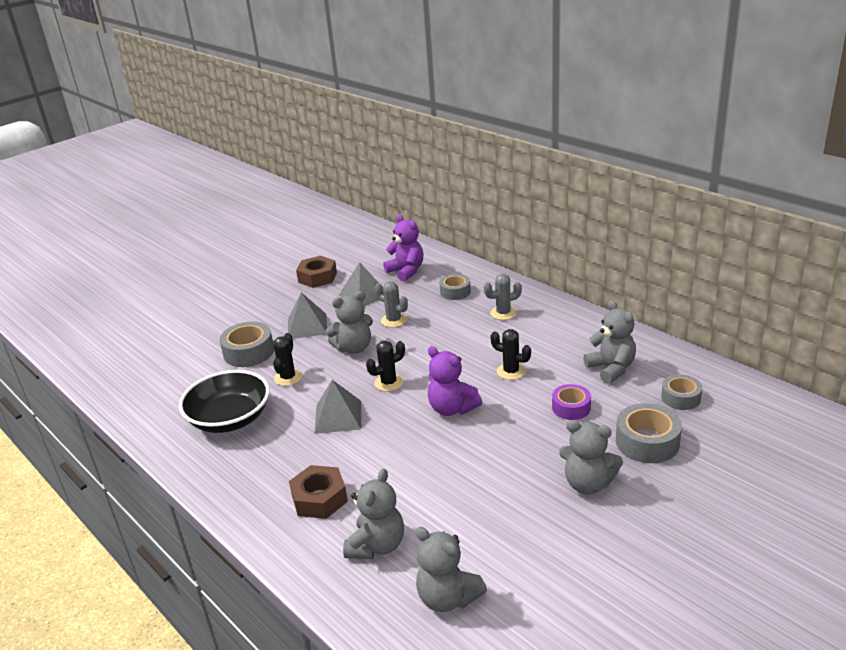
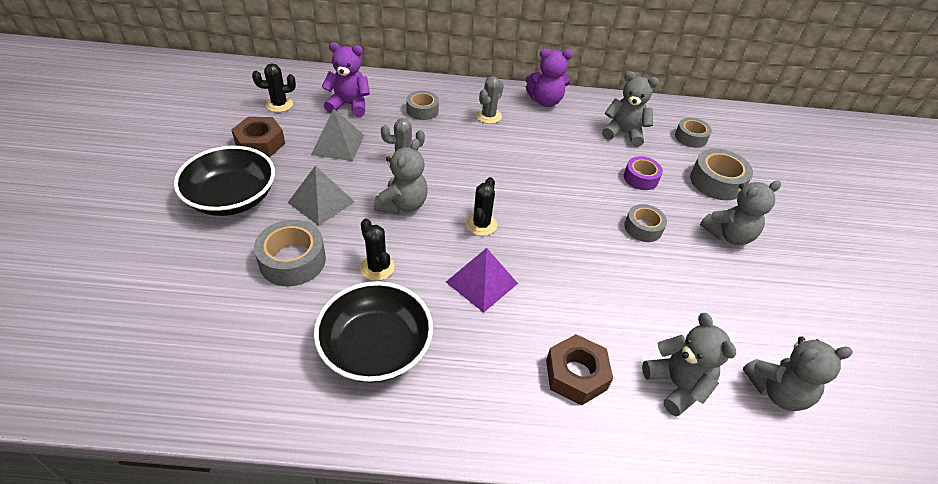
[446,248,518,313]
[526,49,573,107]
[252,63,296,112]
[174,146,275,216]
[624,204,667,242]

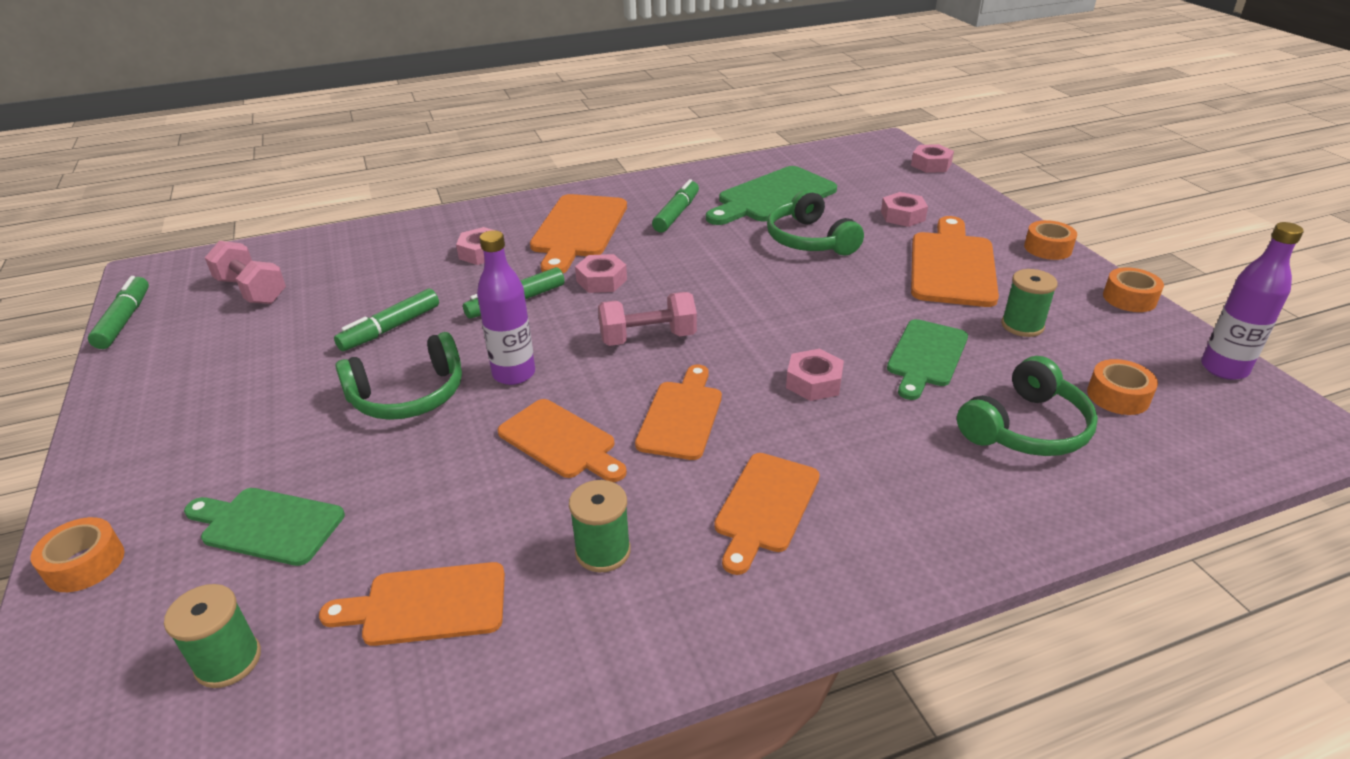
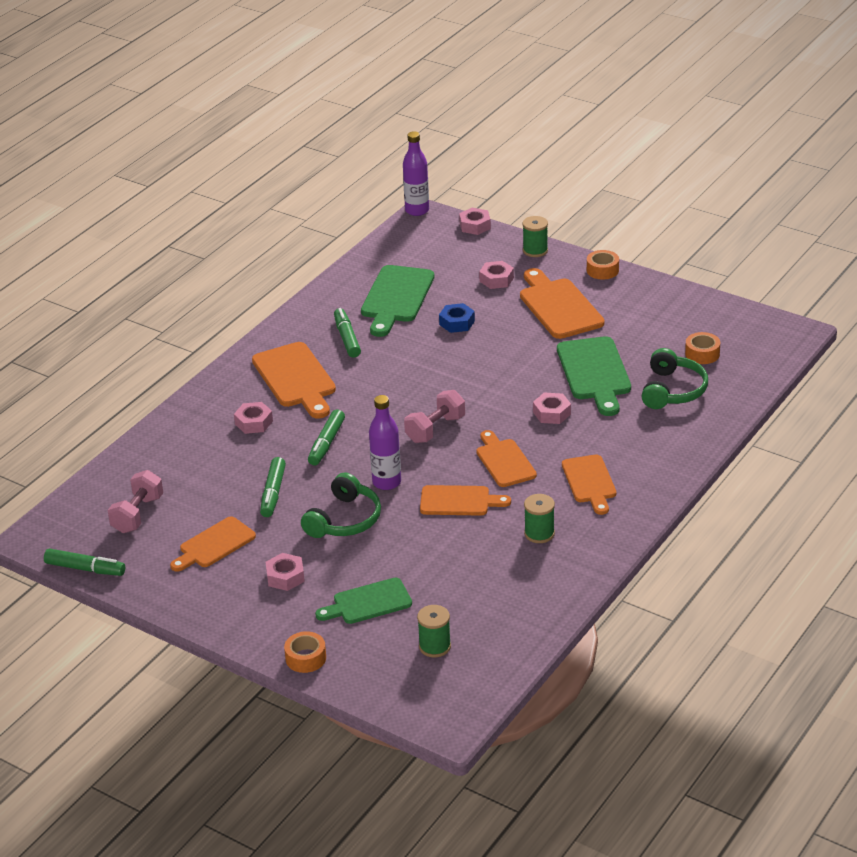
[44,548,125,576]
[107,470,163,533]
[170,517,256,572]
[266,553,305,591]
[439,303,475,333]
[557,336,631,416]
[522,216,548,257]
[1103,267,1164,312] (first image)
[403,131,429,216]

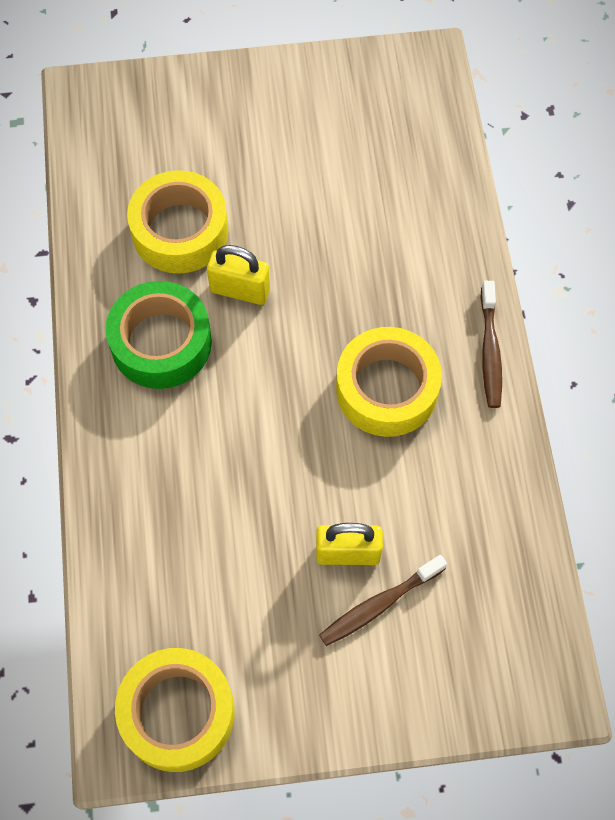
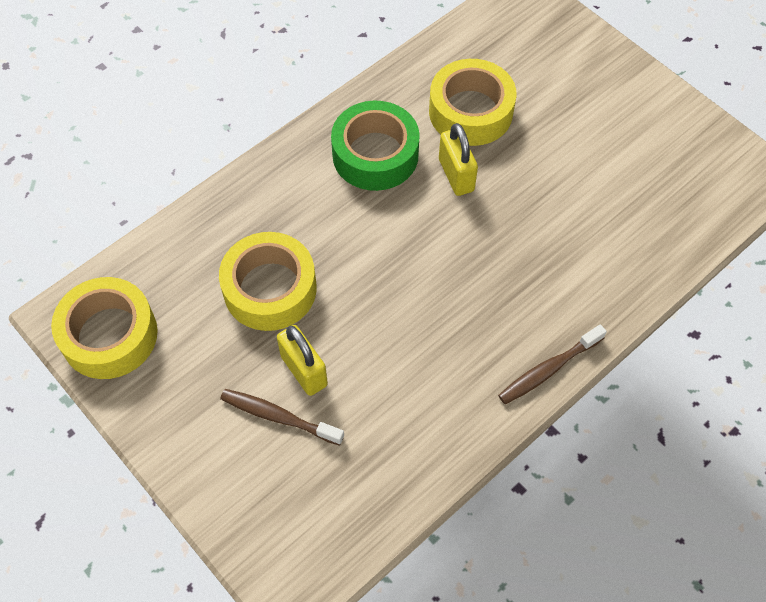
[219,232,317,331]

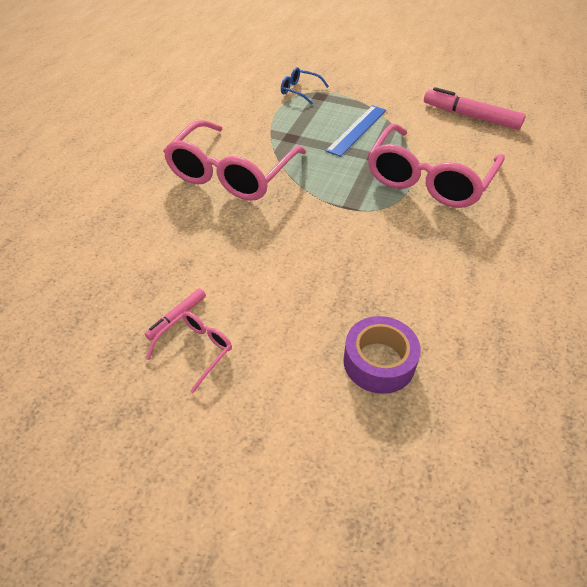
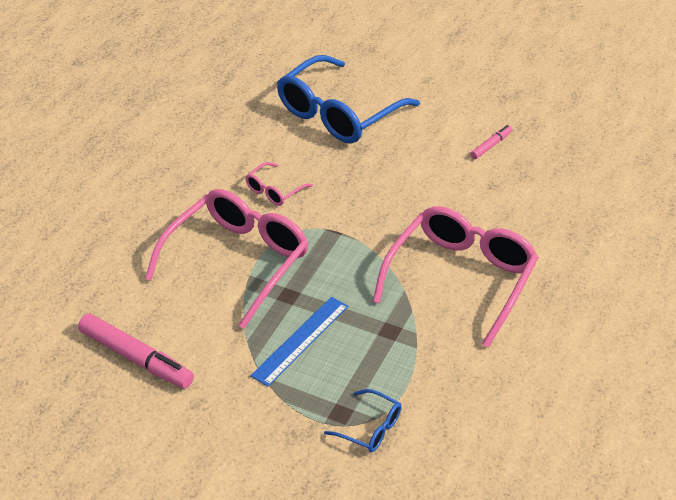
[245,162,313,206]
[277,55,420,143]

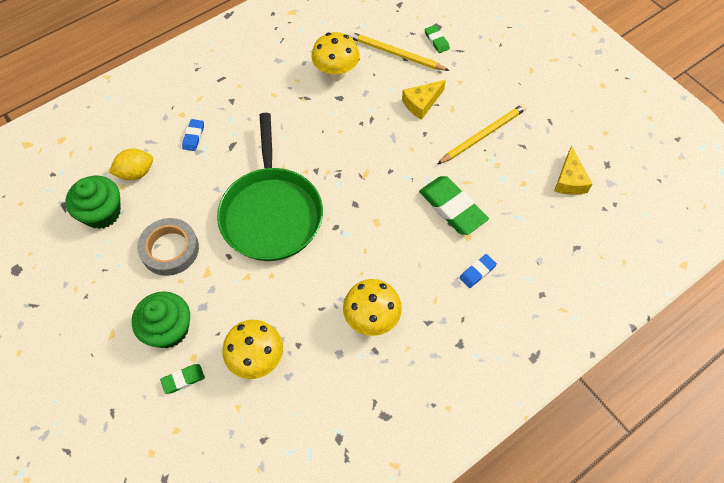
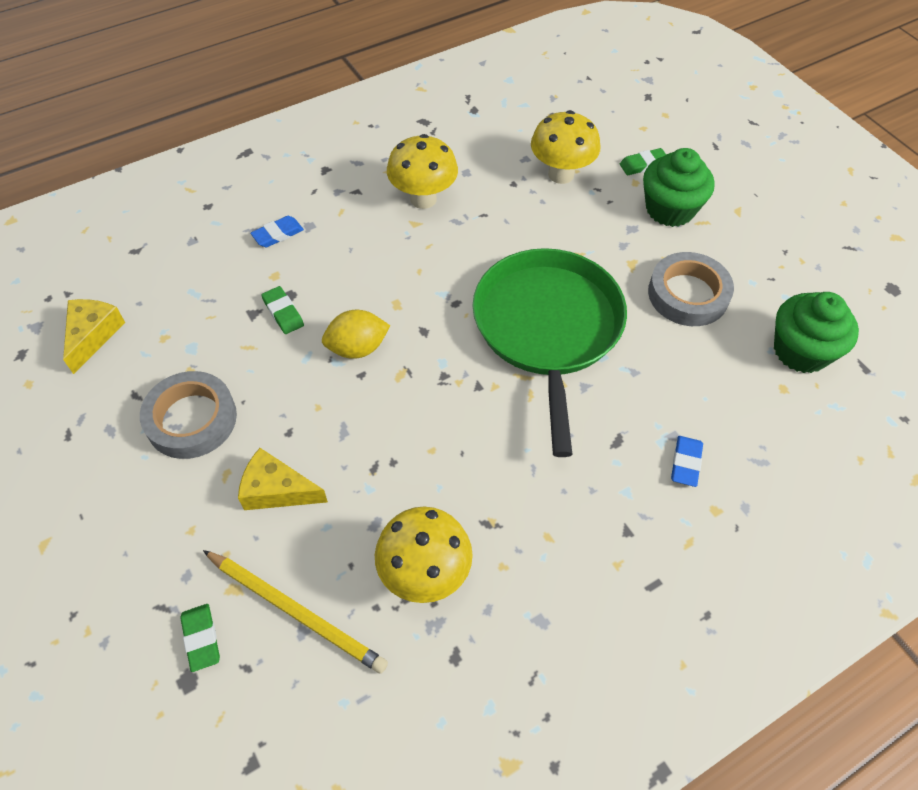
[322,310,390,359]
[238,448,328,510]
[261,286,304,334]
[140,371,237,459]

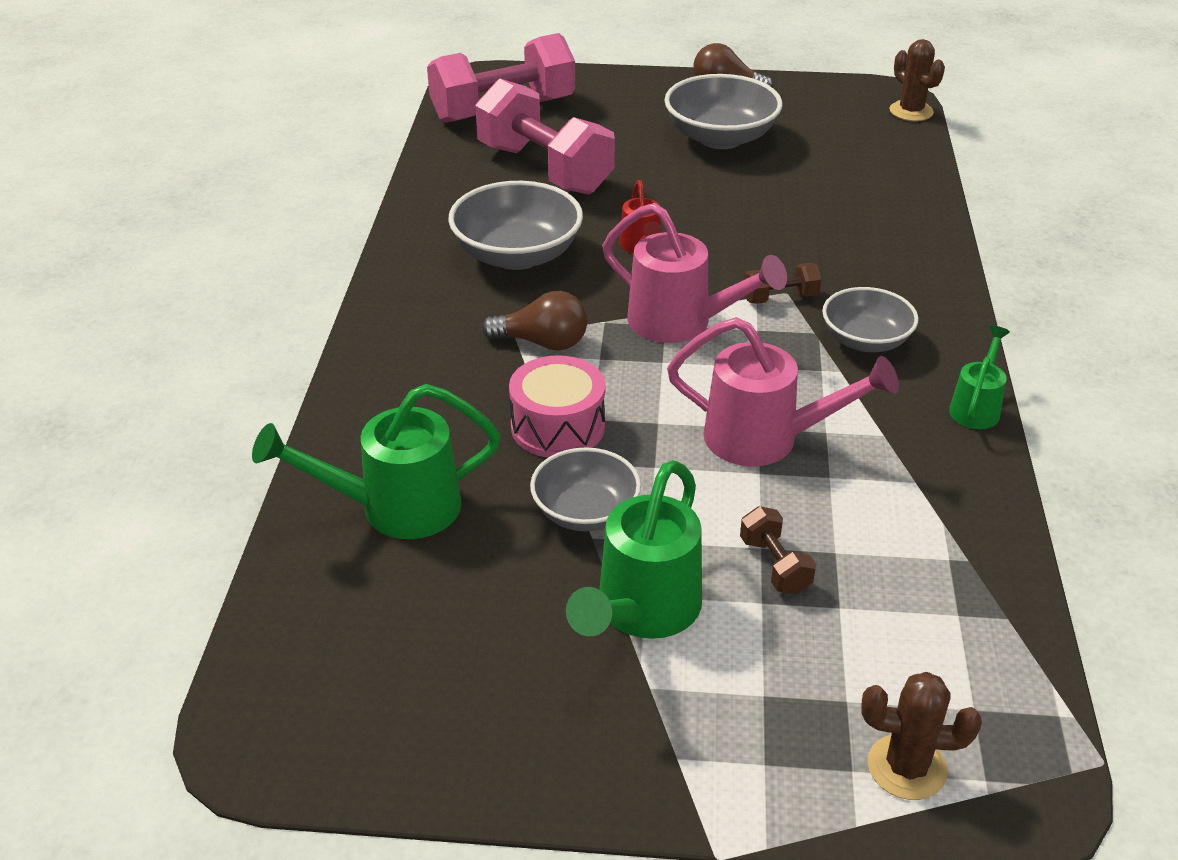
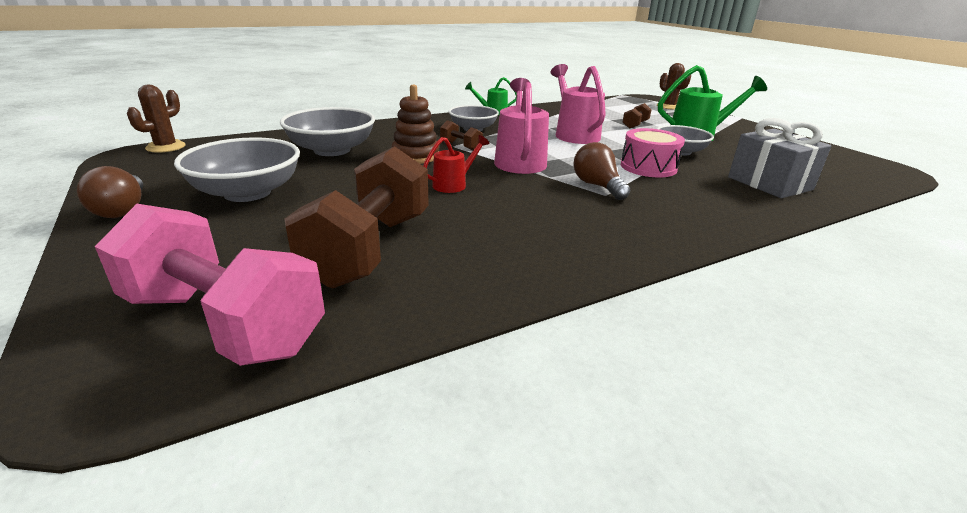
[728,118,832,198]
[280,107,375,156]
[284,146,429,288]
[391,85,439,164]

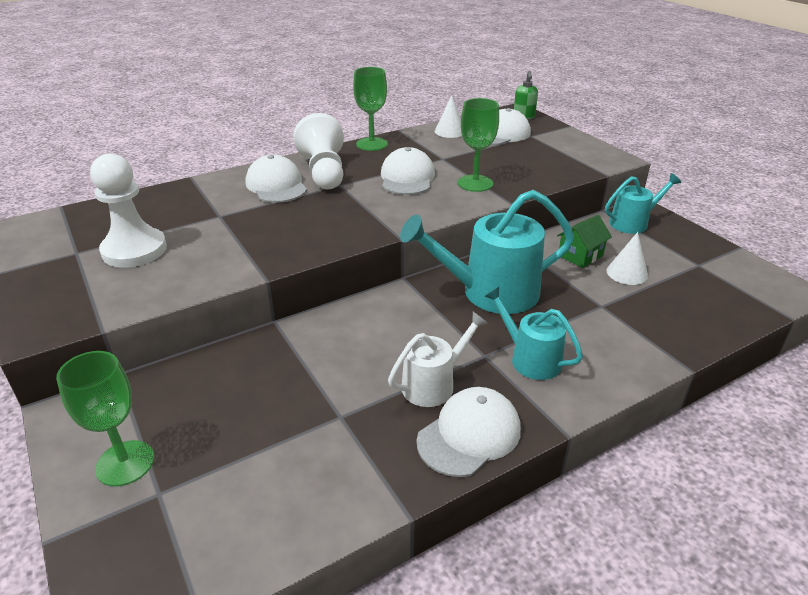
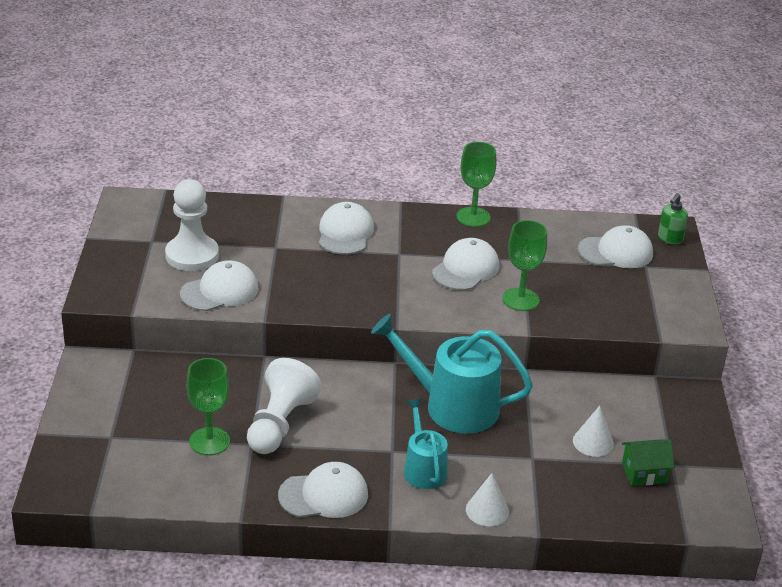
[186,358,230,455]
[247,358,322,454]
[388,312,488,407] (first image)
[466,473,509,526]
[622,439,675,486]
[605,173,681,234] (first image)
[180,260,259,311]

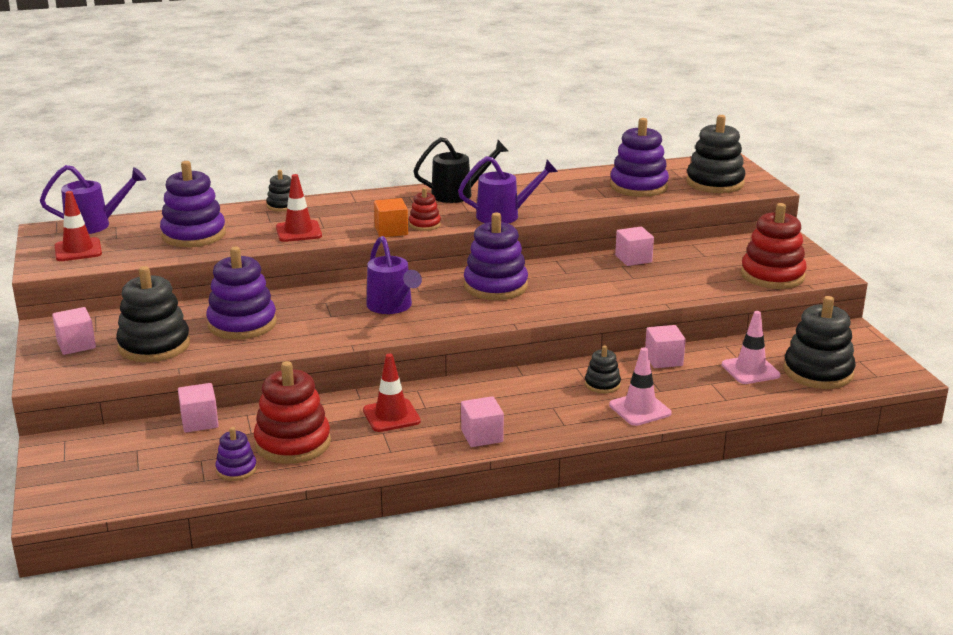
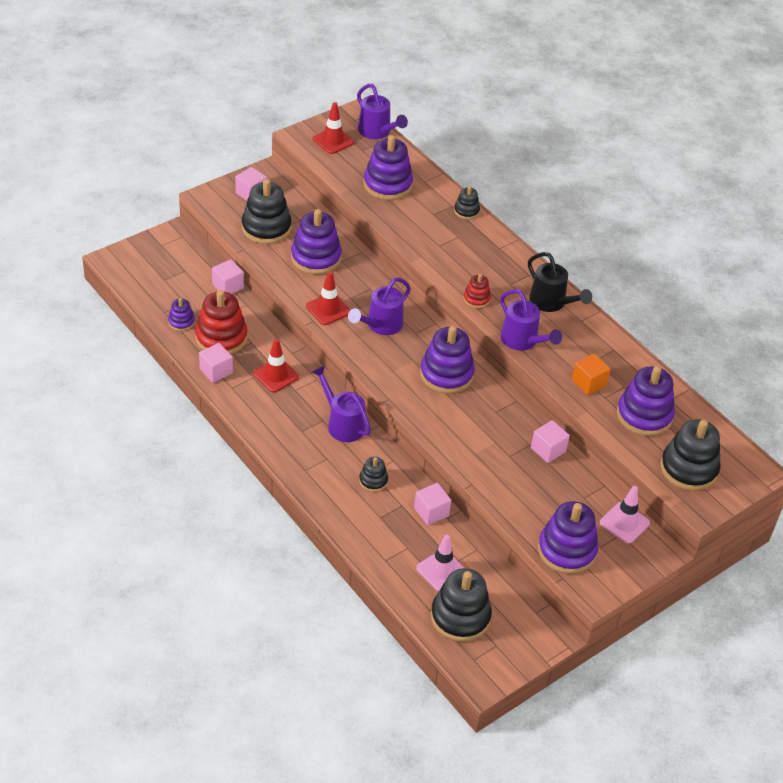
[306,271,350,325]
[572,354,611,395]
[199,343,233,383]
[600,486,650,544]
[538,501,598,574]
[312,365,371,442]

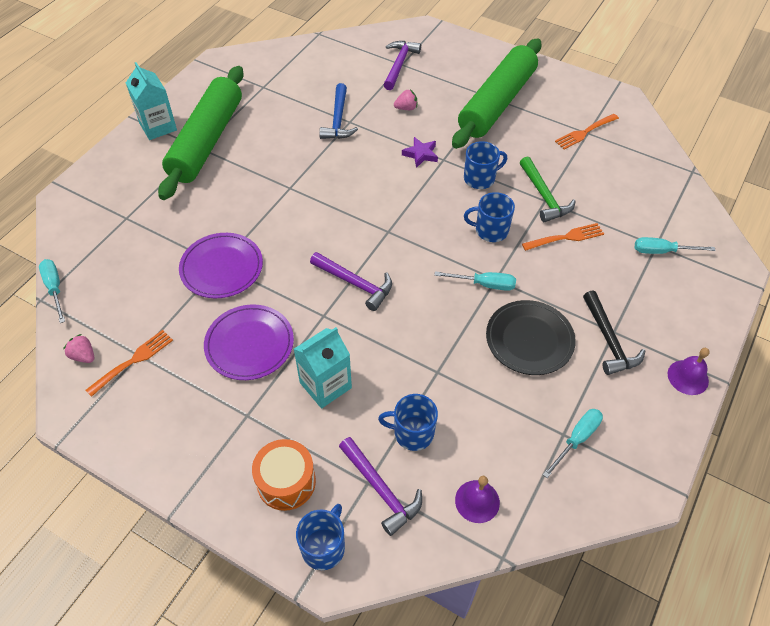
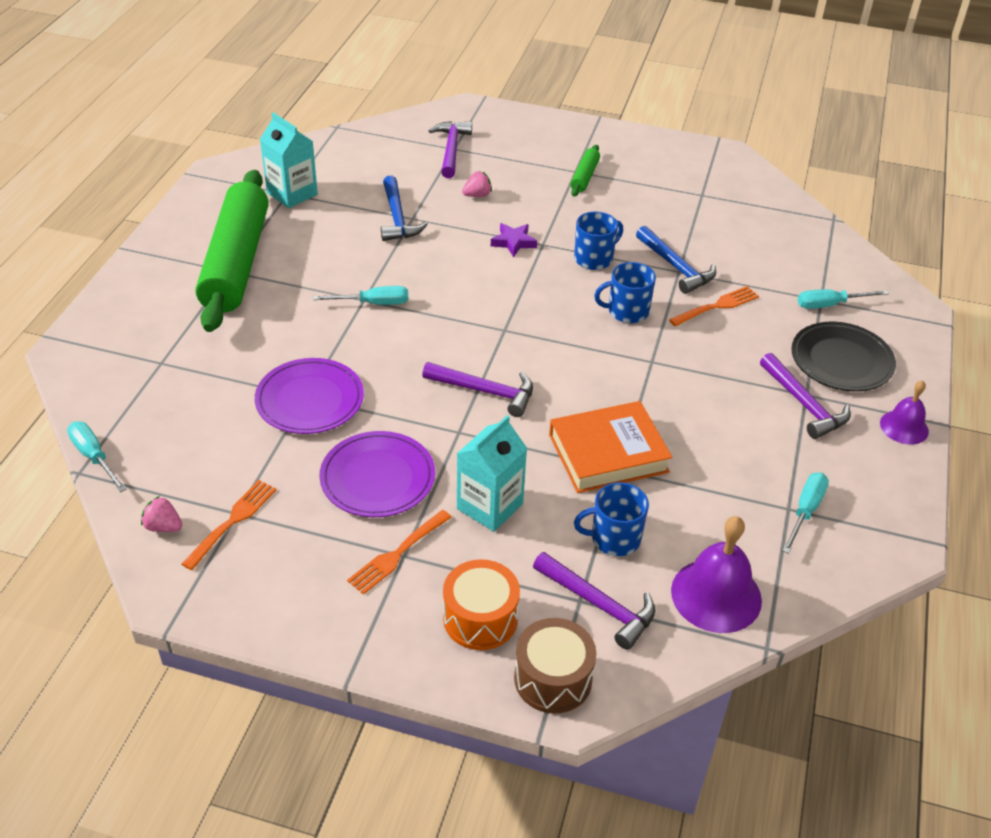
[260,112,318,208]
[514,618,596,713]
[313,286,408,305]
[570,145,600,197]
[671,516,762,633]
[791,322,896,391]
[636,226,716,294]
[347,510,452,595]
[760,353,850,439]
[549,401,672,493]

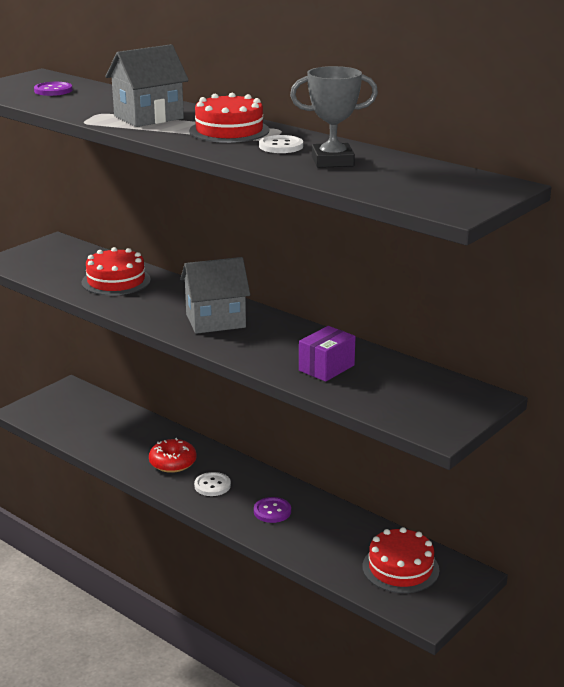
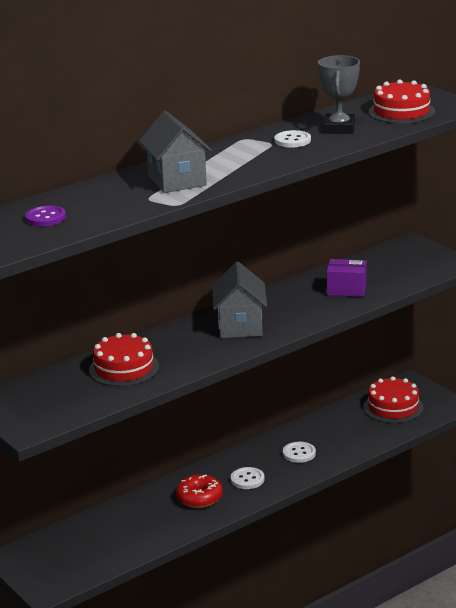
[369,80,435,123]
[283,442,316,463]
[327,259,367,297]

